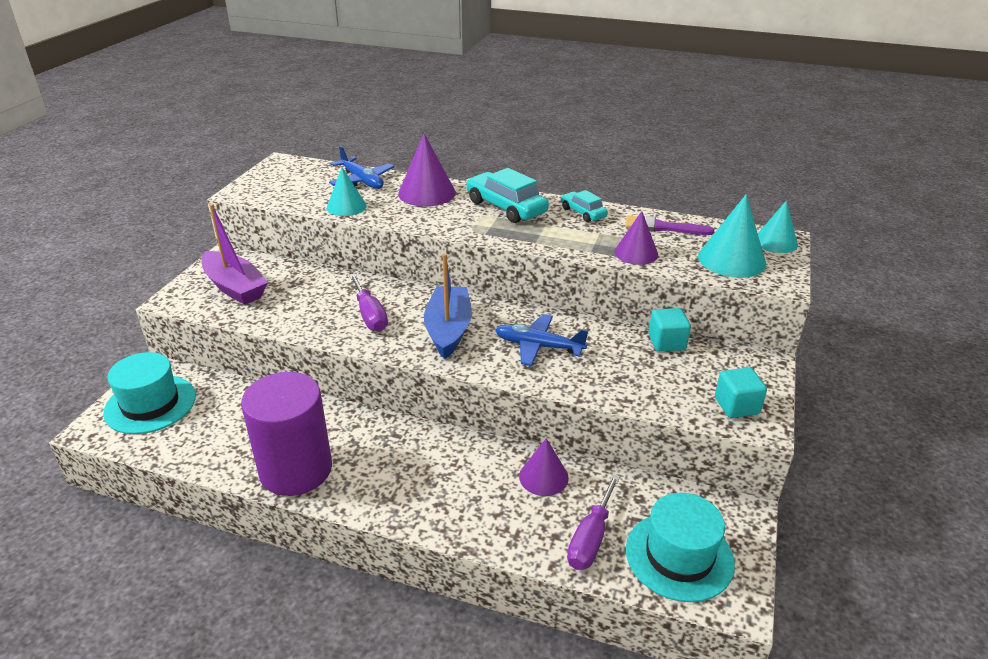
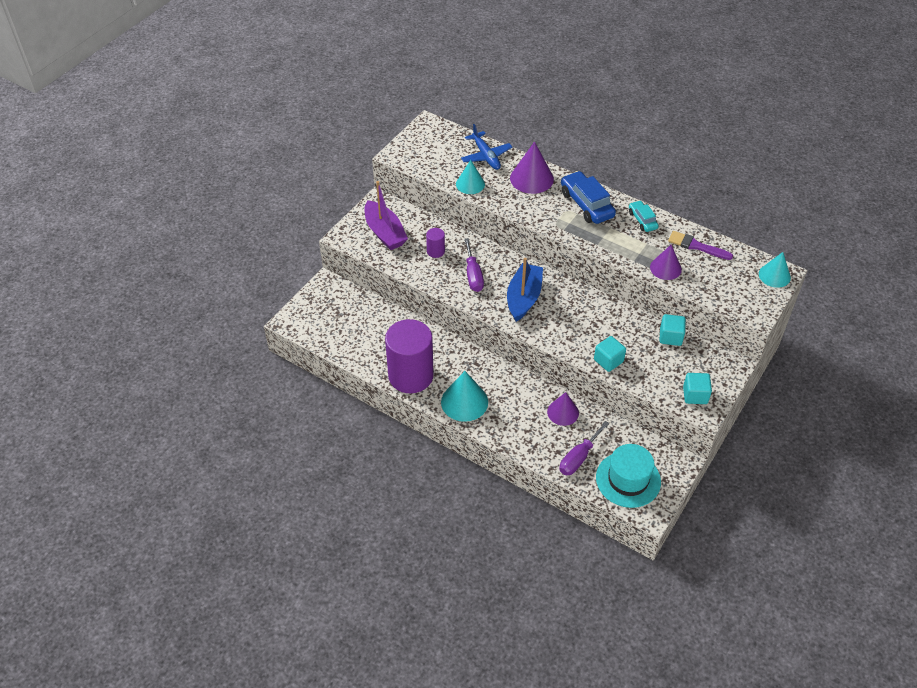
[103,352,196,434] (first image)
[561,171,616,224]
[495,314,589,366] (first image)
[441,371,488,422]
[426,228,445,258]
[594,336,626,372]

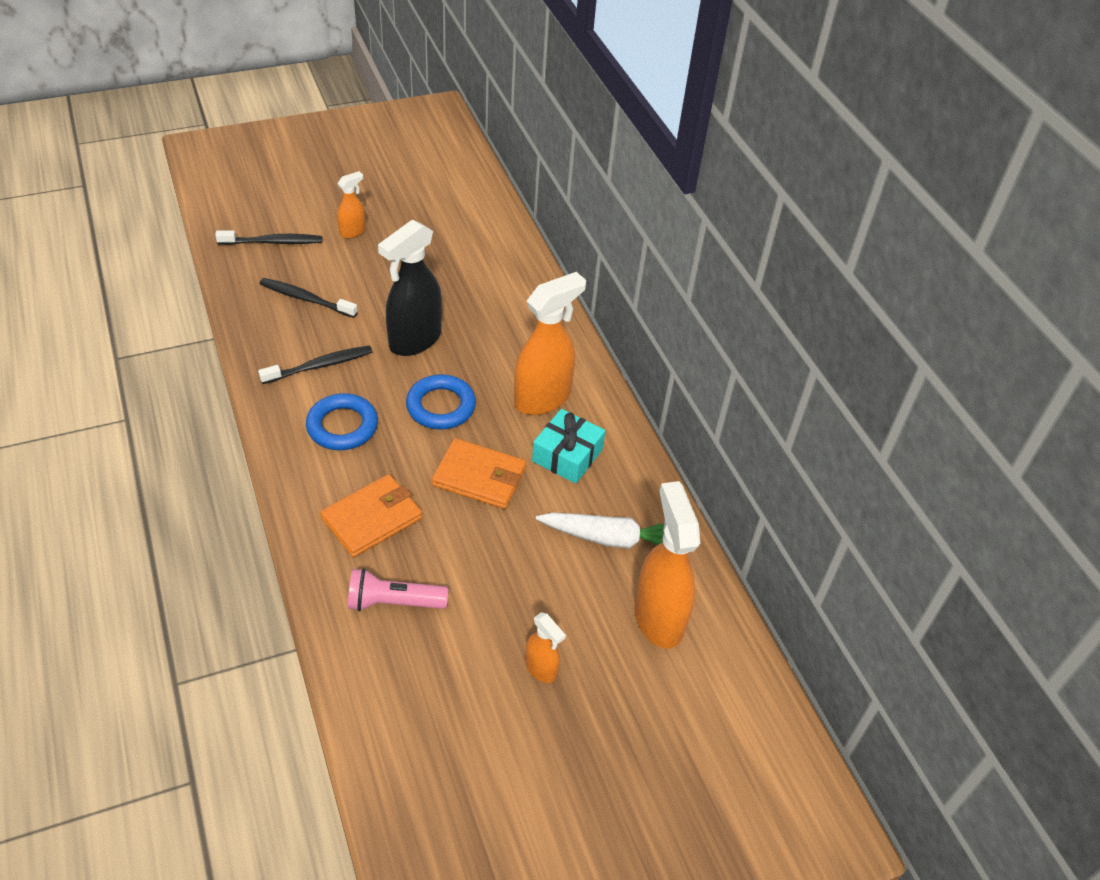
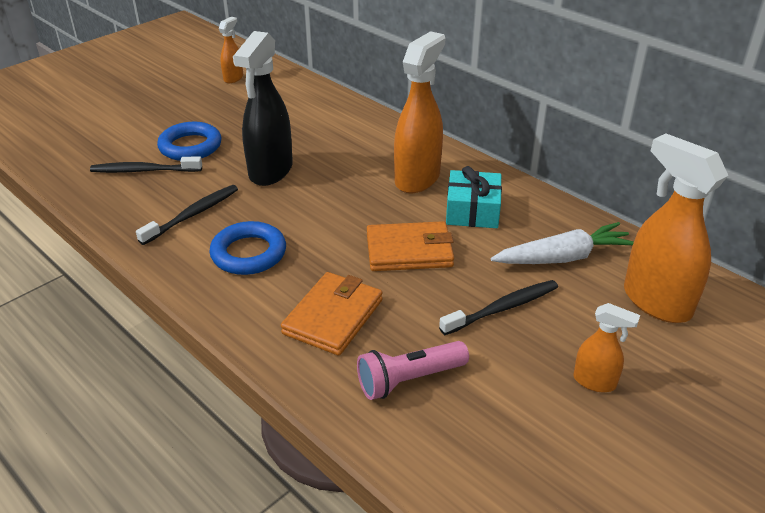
[439,280,558,335]
[219,17,243,83]
[157,122,221,161]

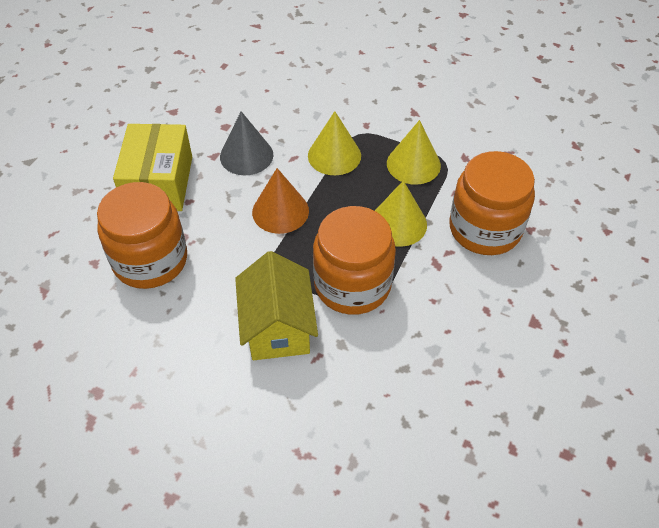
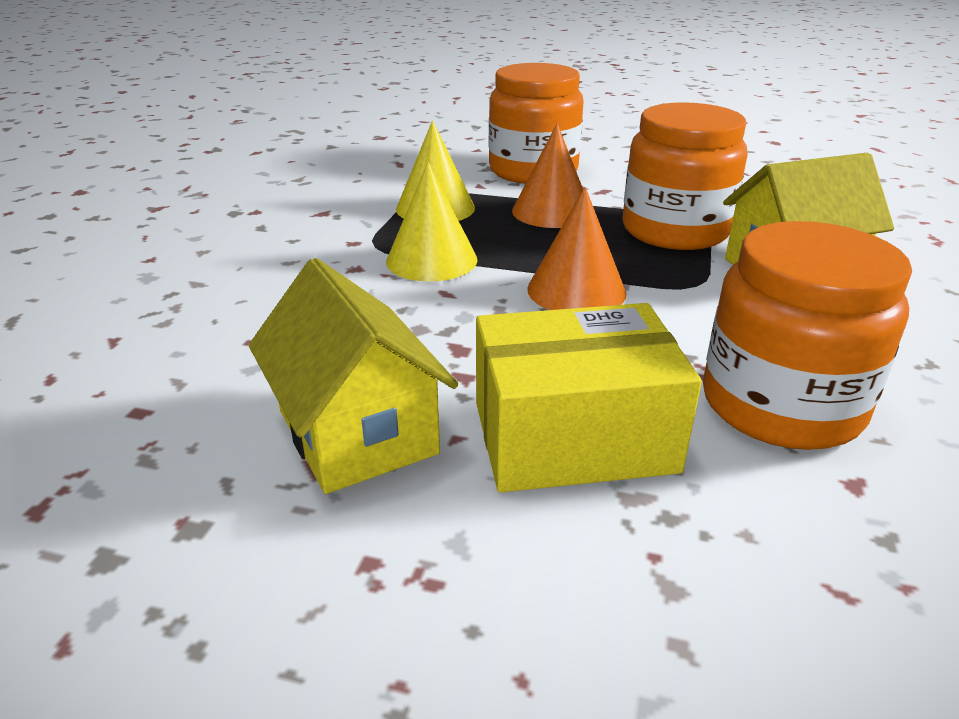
[220,111,273,175] (first image)
[512,123,583,228]
[249,258,458,494]

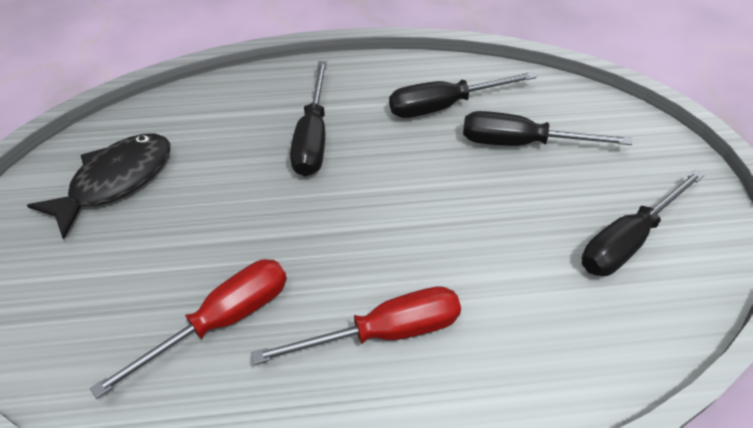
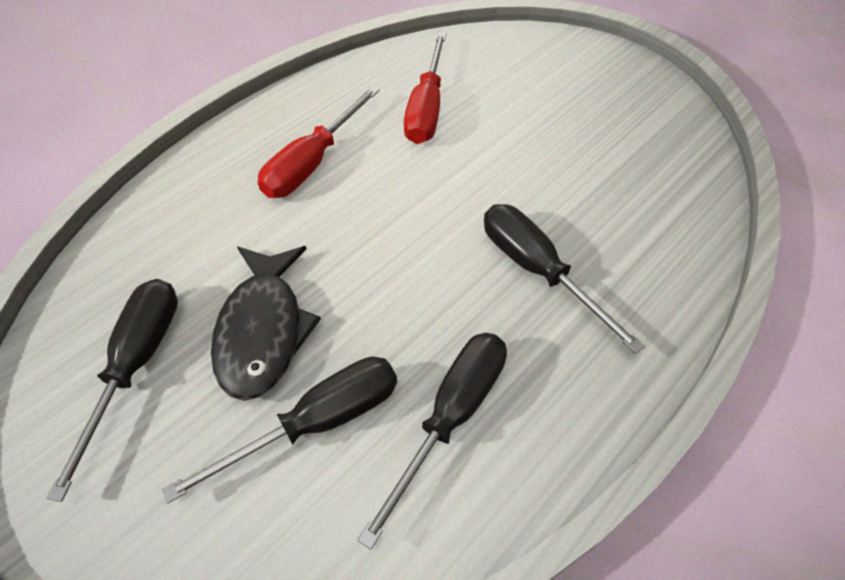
[211,246,321,401]

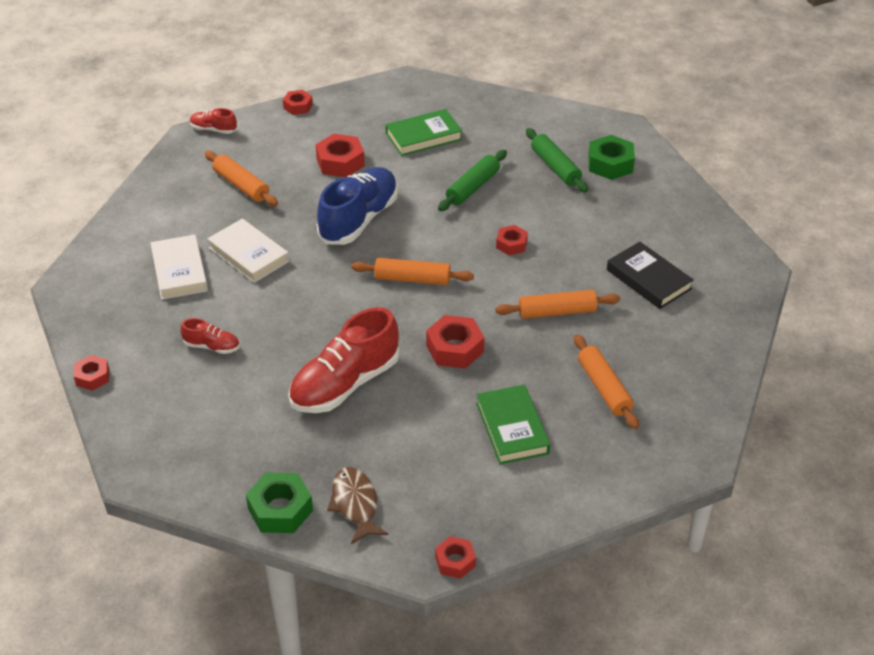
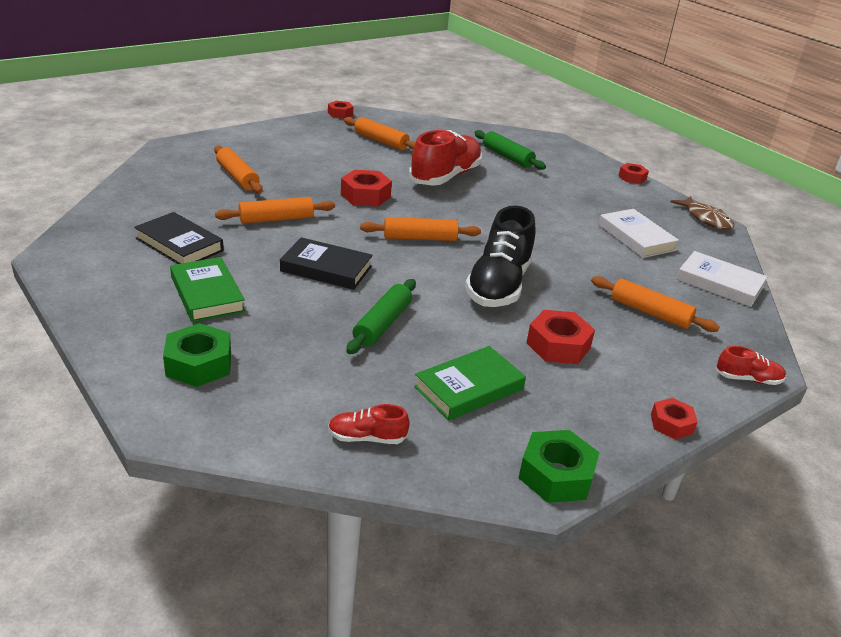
[328,404,410,444]
[677,251,767,307]
[519,430,599,503]
[465,206,536,307]
[671,196,734,230]
[170,257,245,322]
[280,237,373,290]
[474,130,546,170]
[344,117,416,150]

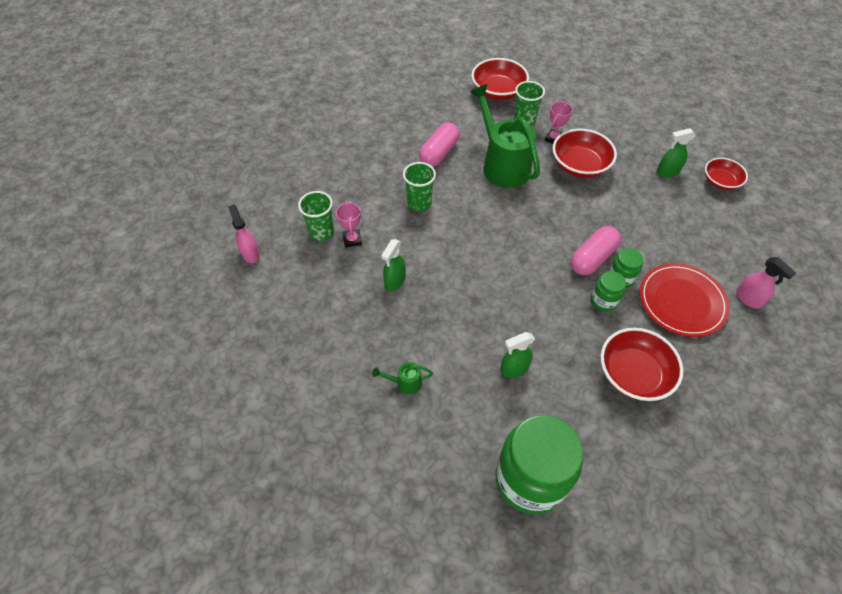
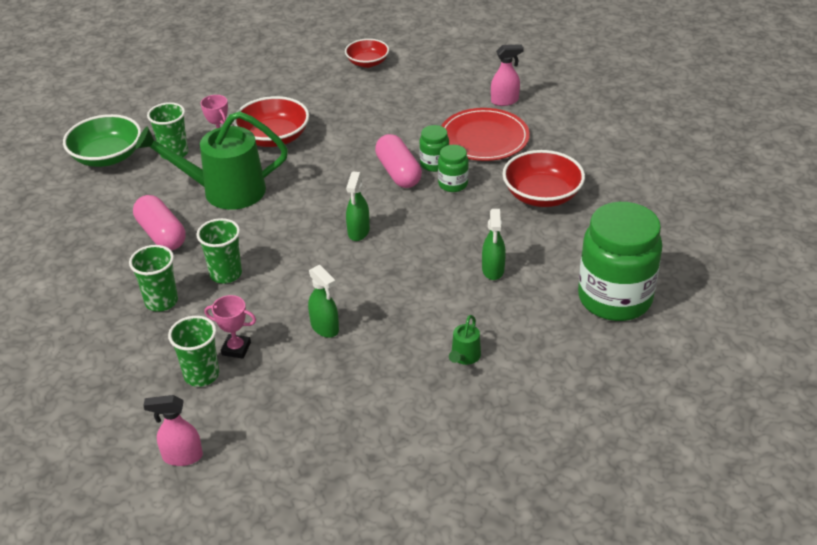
[63,114,141,167]
[346,171,370,241]
[129,245,178,312]

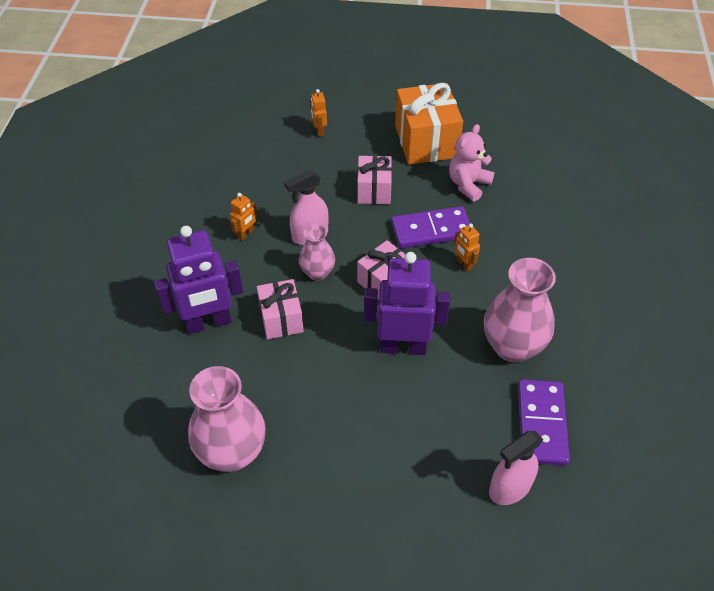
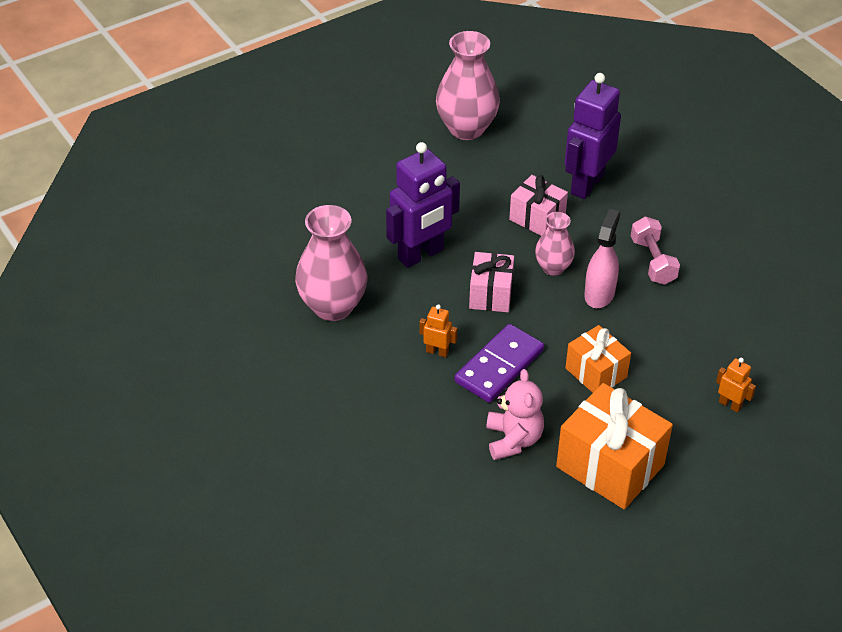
[631,217,680,285]
[566,325,631,393]
[489,431,543,505] (first image)
[518,379,570,466] (first image)

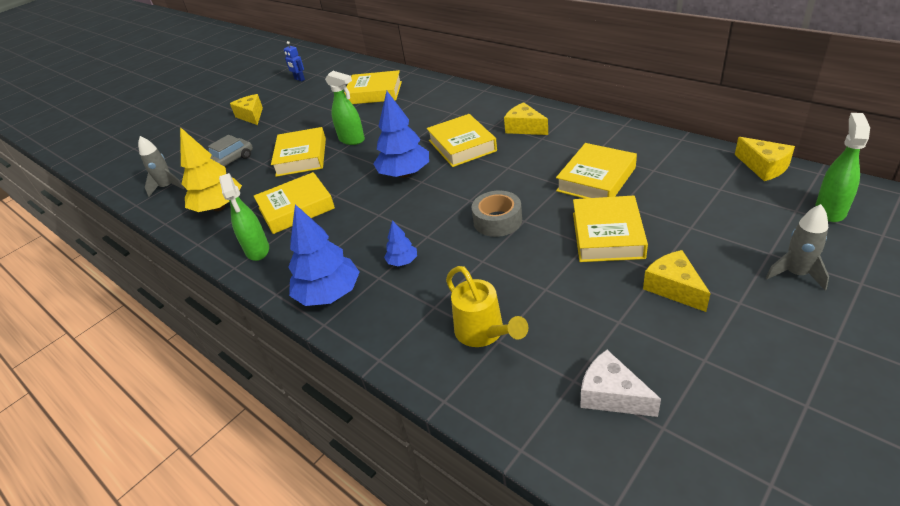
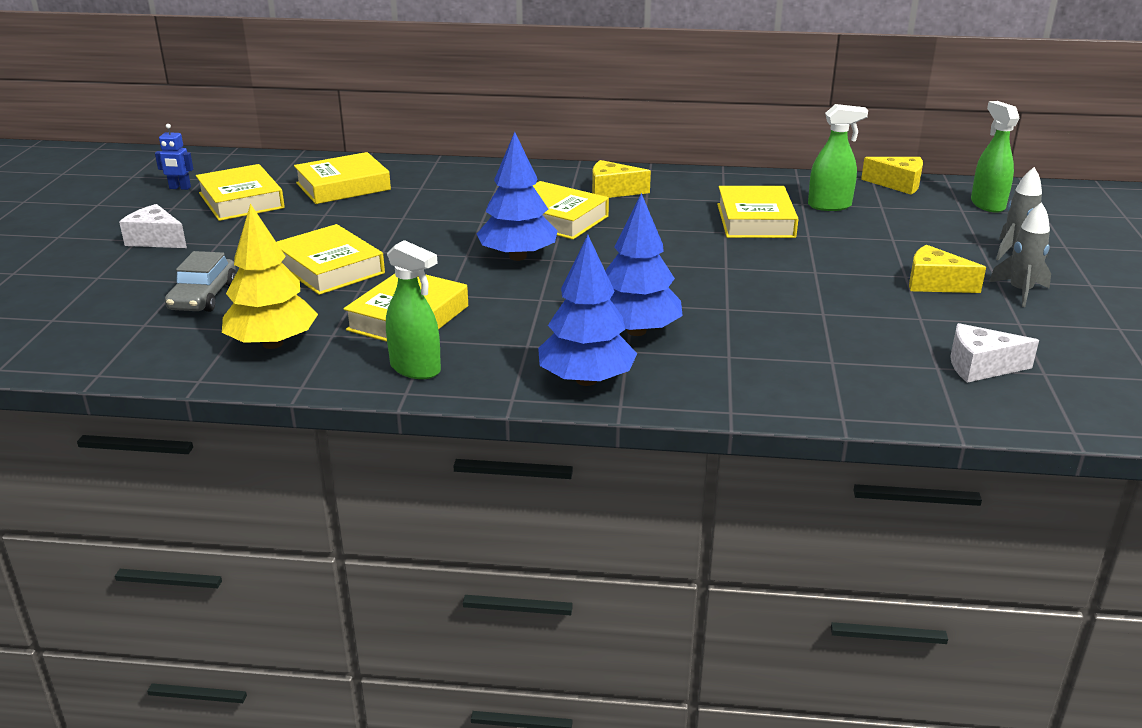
[989,202,1051,307]
[119,204,187,248]
[808,104,868,211]
[605,193,683,336]
[446,266,528,347] (first image)
[472,191,522,237] (first image)
[196,164,285,221]

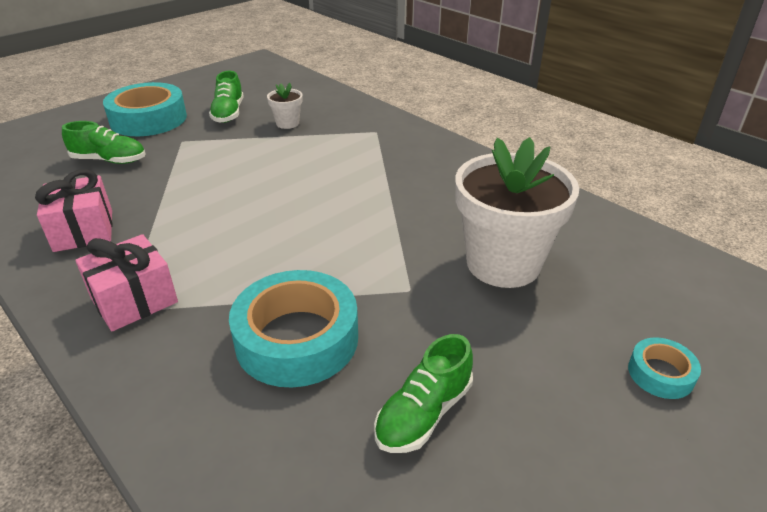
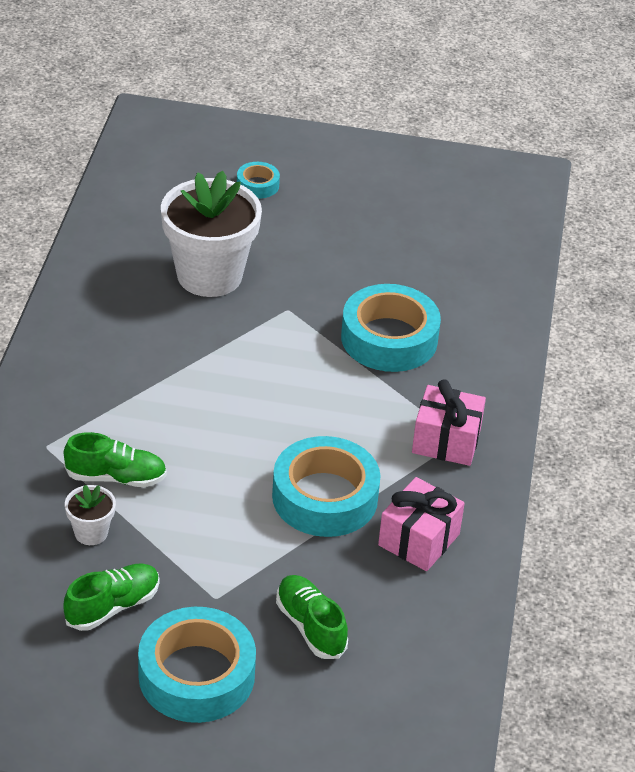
[64,432,167,487]
[272,436,381,537]

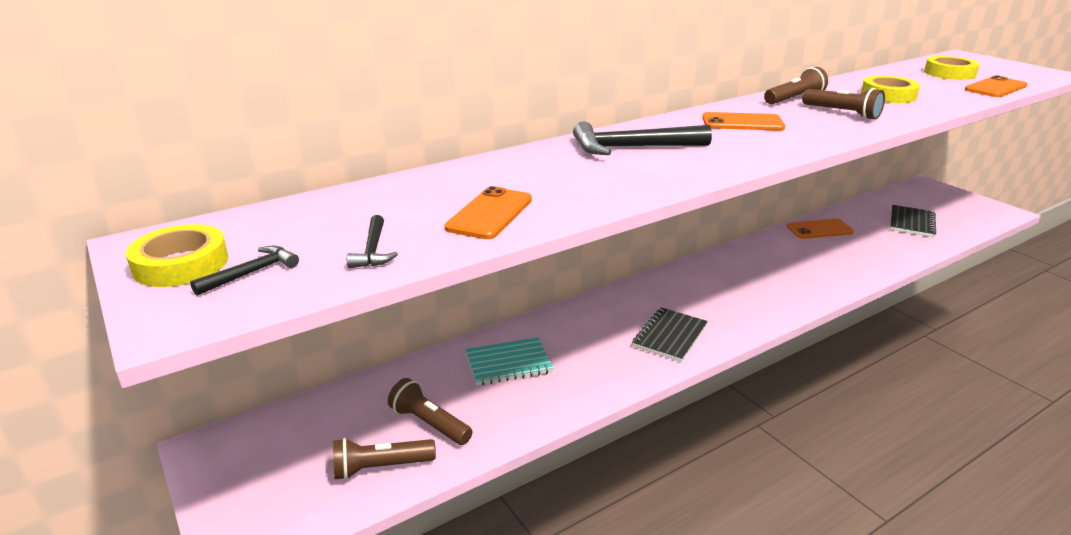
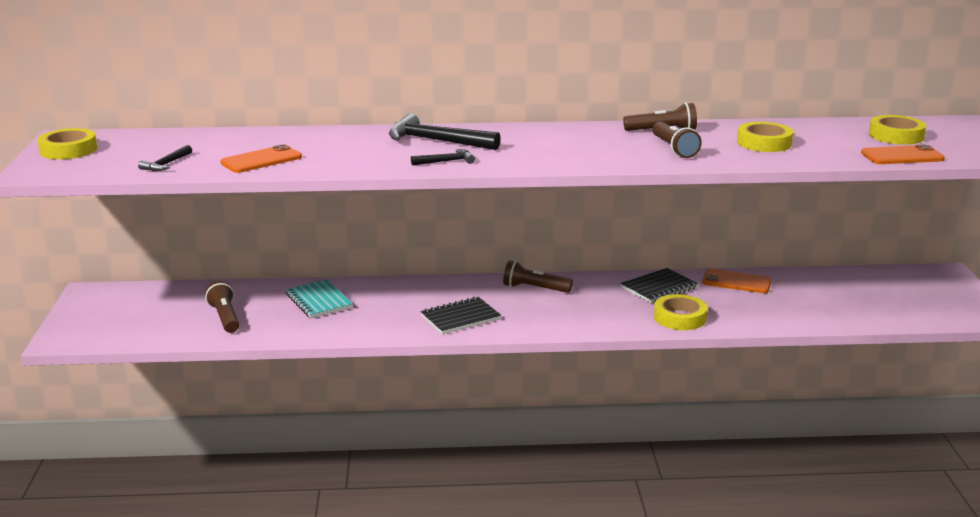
[411,149,475,166]
[503,260,573,293]
[285,279,353,318]
[702,112,785,131] (first image)
[621,268,698,303]
[654,294,707,330]

